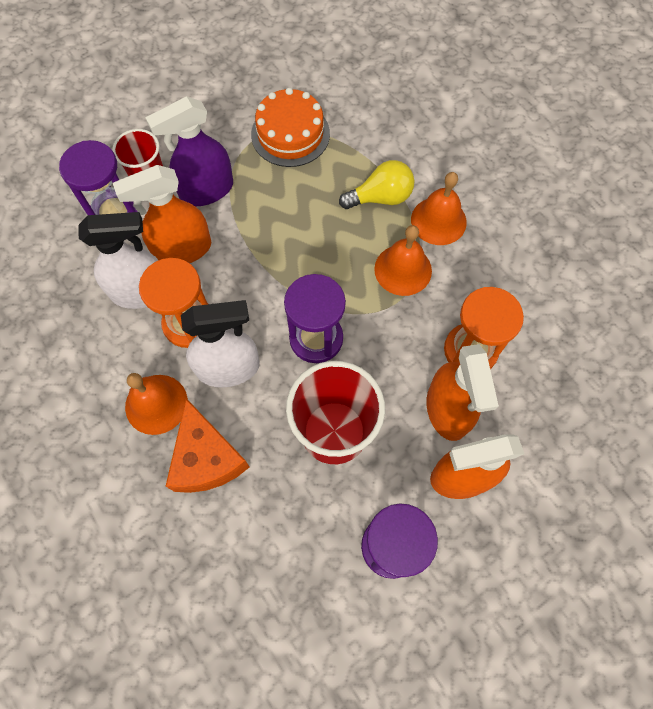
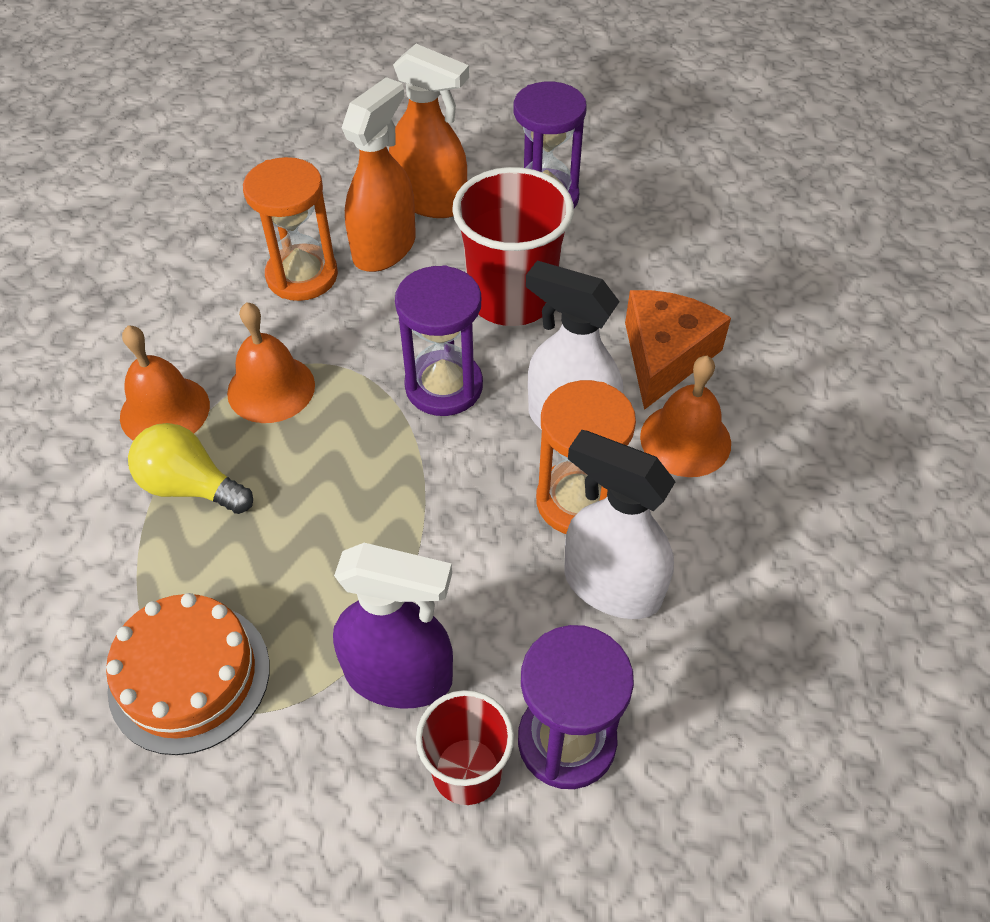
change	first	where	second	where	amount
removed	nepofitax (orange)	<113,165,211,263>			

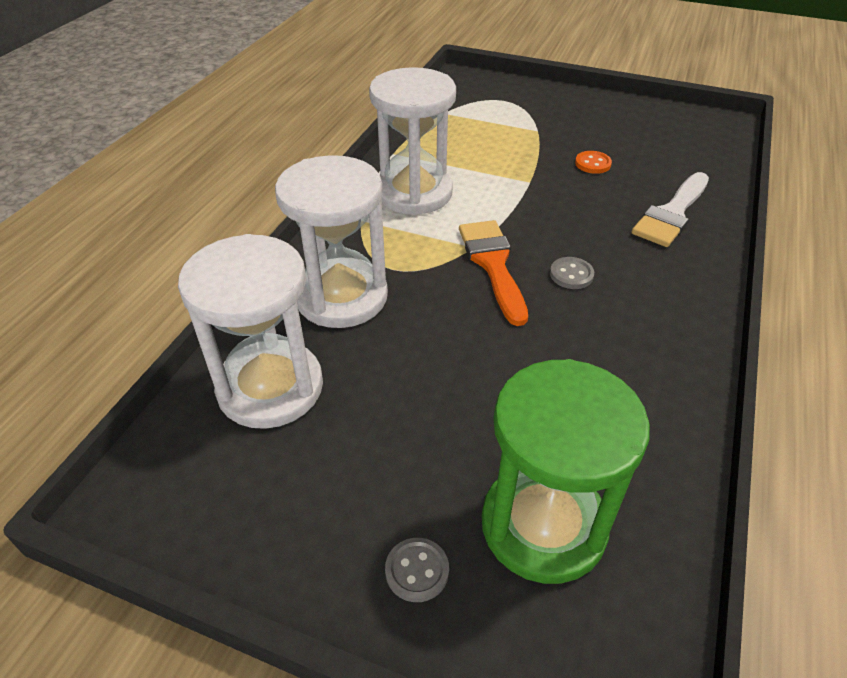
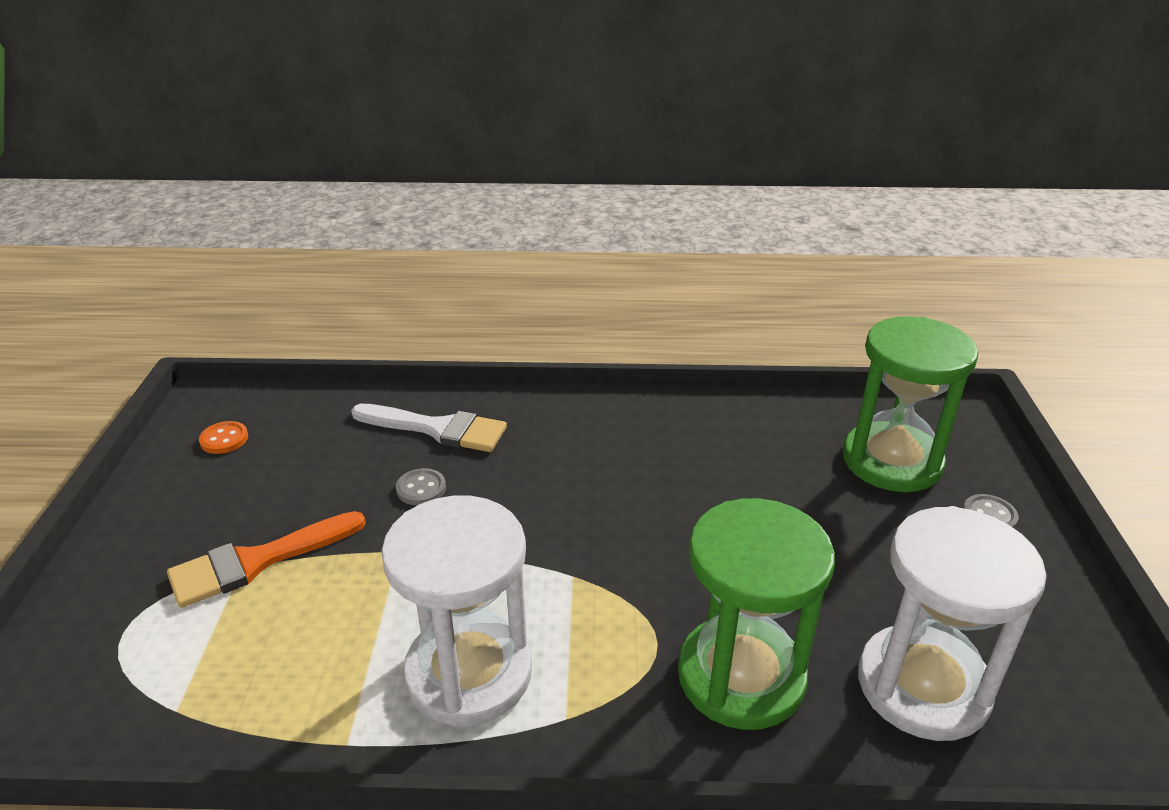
change	first	where	second	where	amount
moved	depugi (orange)	<575,151,612,174>		<199,421,248,454>	
recoloured	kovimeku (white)	<275,155,388,328>	kovimeku (green)	<678,498,835,730>	
moved	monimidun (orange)	<459,220,528,326>		<167,511,366,608>	
moved	depugi (grey)	<550,257,594,289>		<396,468,446,505>	

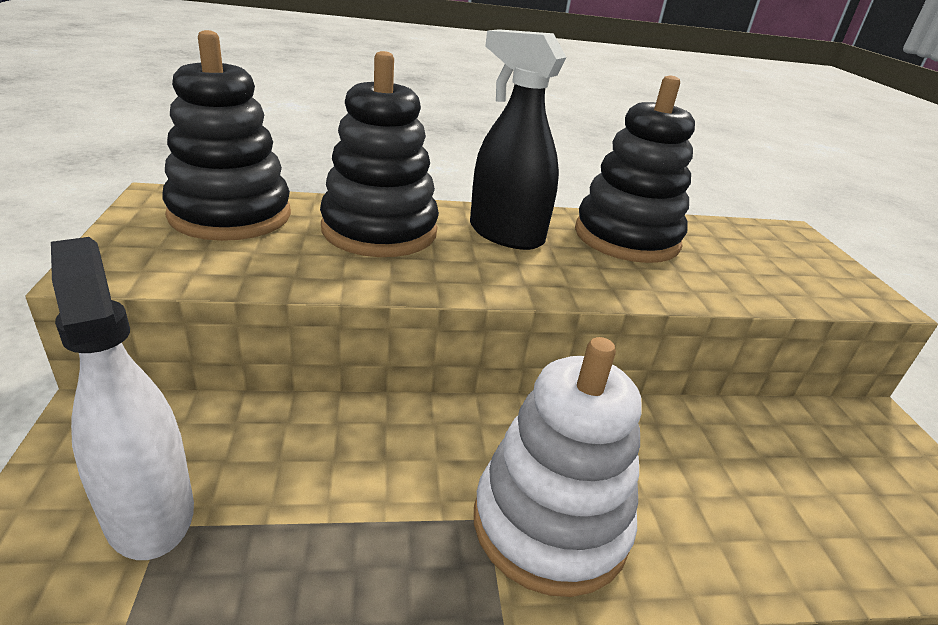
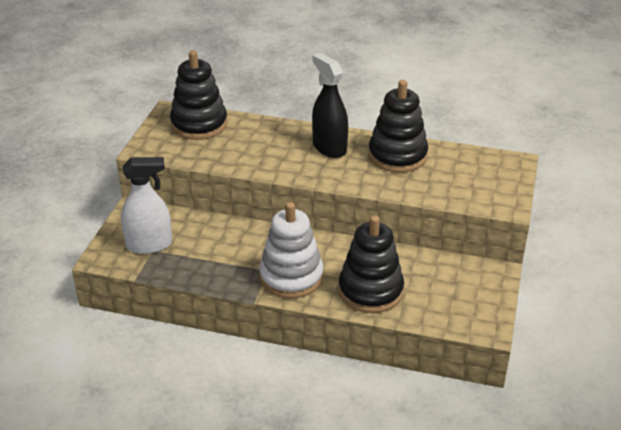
change	first	where	second	where	amount
moved	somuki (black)	<320,51,439,257>		<338,215,404,313>	
turned	nepofitax (white)	<51,237,194,560>		<121,157,172,254>	90 degrees clockwise

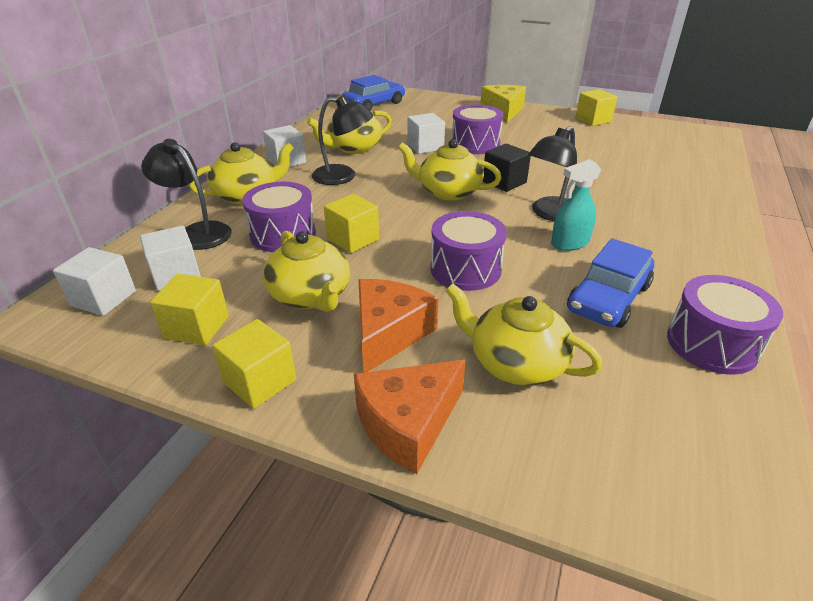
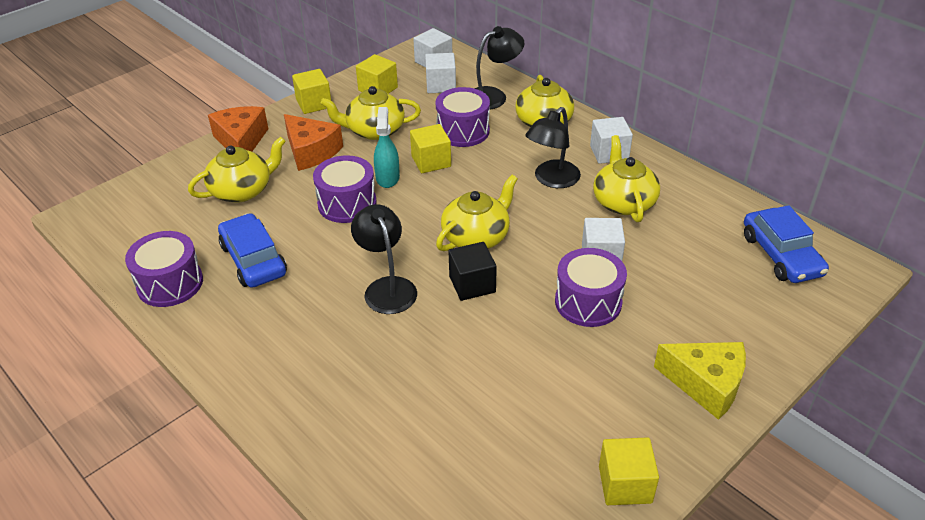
change	first	where	second	where	amount
moved	nepofitax (turquoise)	<551,159,601,251>		<374,107,400,188>	

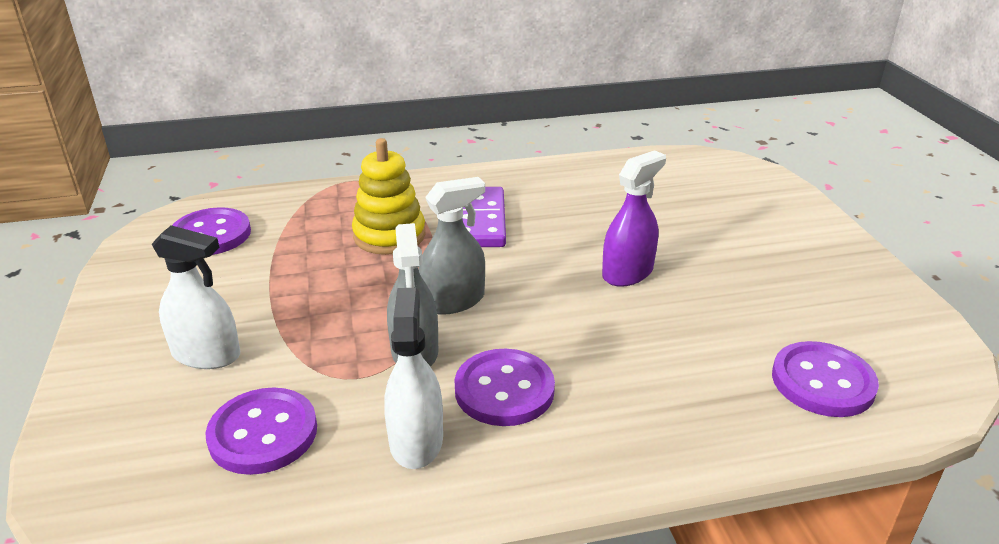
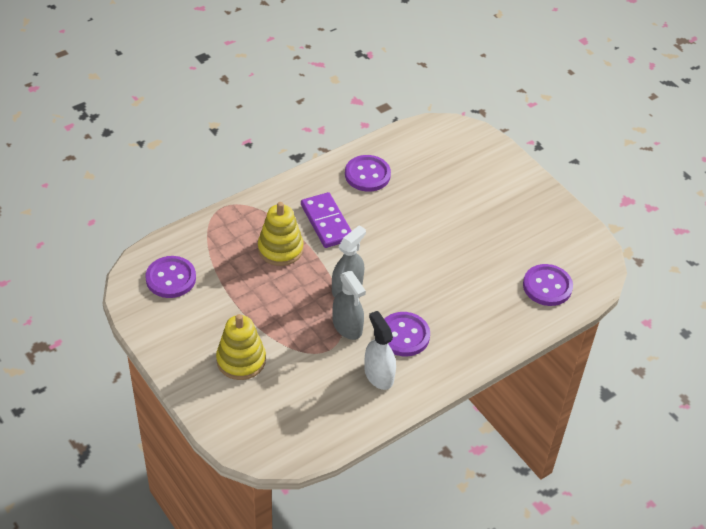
change	first	where	second	where	amount
removed	nepofitax (purple)	<602,150,666,287>			
replaced	nepofitax (white)	<152,225,240,369>	somuki (yellow)	<216,314,266,380>	
moved	depugi (purple)	<205,388,317,475>		<345,155,391,192>	

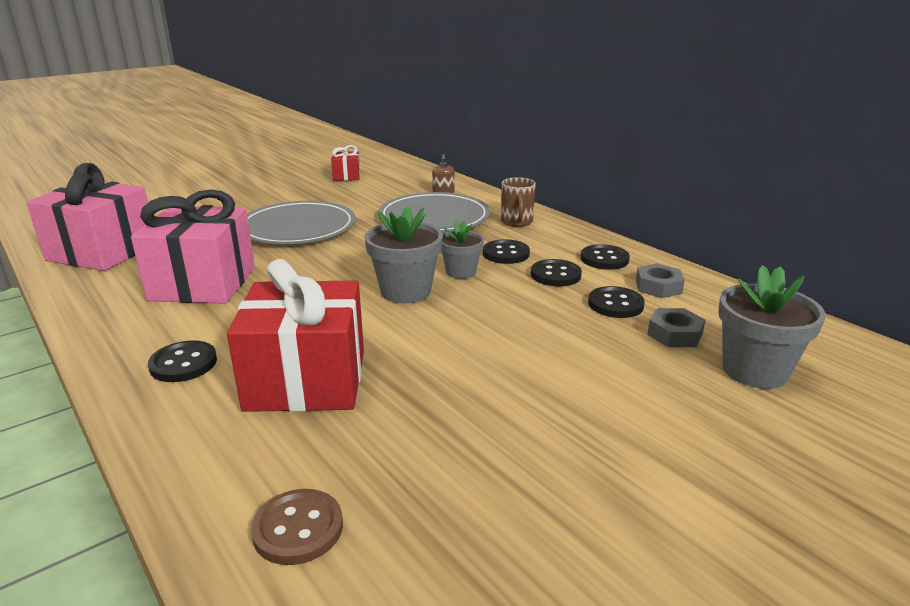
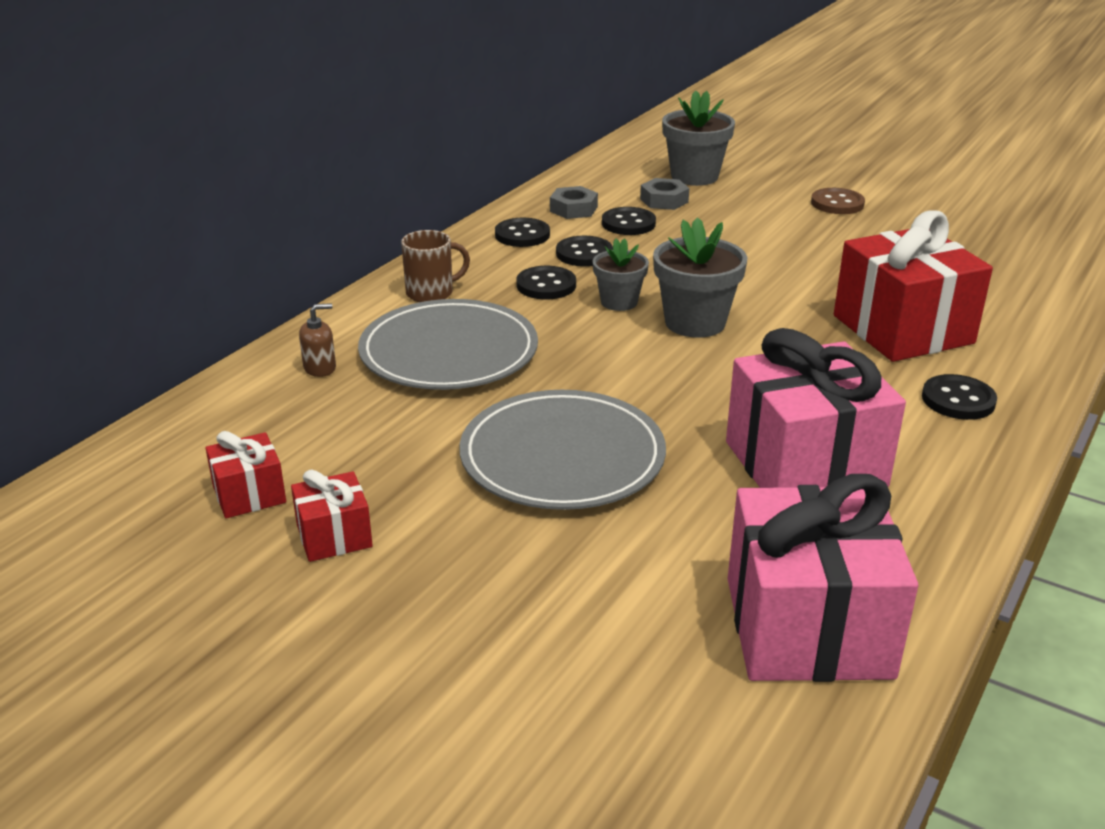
change	first	where	second	where	amount
moved	depugi (brown)	<251,489,343,565>		<811,188,865,214>	
added			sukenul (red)	<291,469,373,562>	

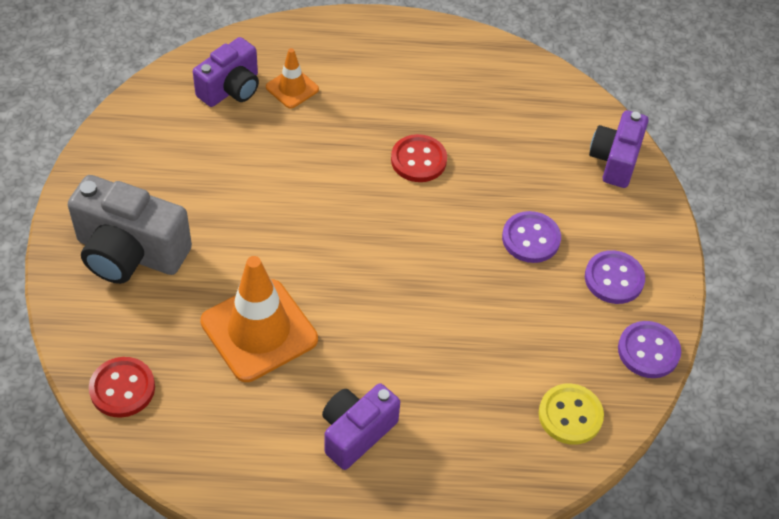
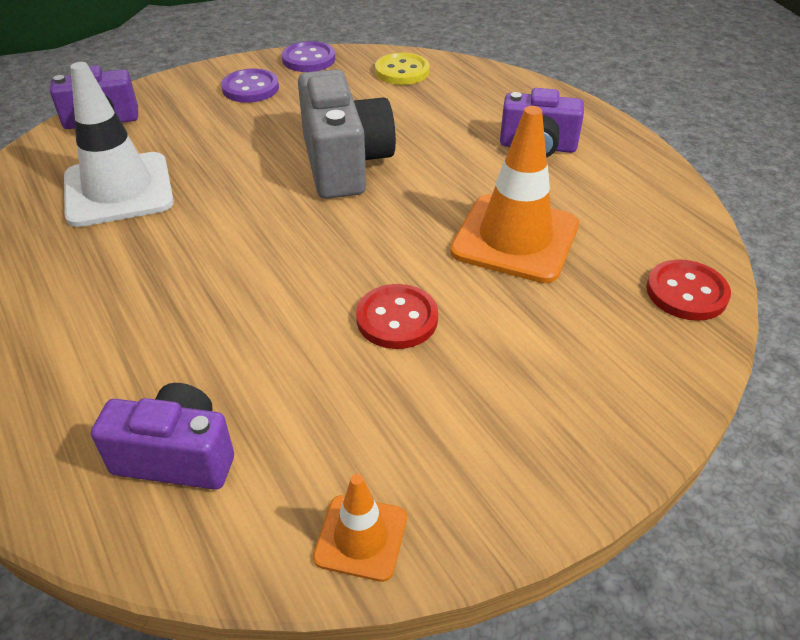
change	first	where	second	where	amount
moved	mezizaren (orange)	<266,48,319,109>		<313,474,407,582>	
moved	depugi (red)	<391,134,447,182>		<356,284,438,349>	
moved	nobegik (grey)	<68,175,192,284>		<298,69,396,199>	
removed	depugi (purple)	<502,211,561,263>			
added			mezizaren (white)	<64,62,174,227>	

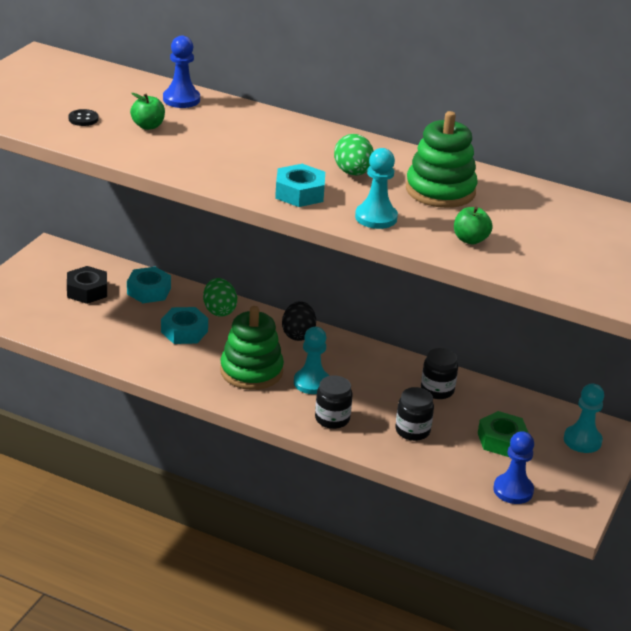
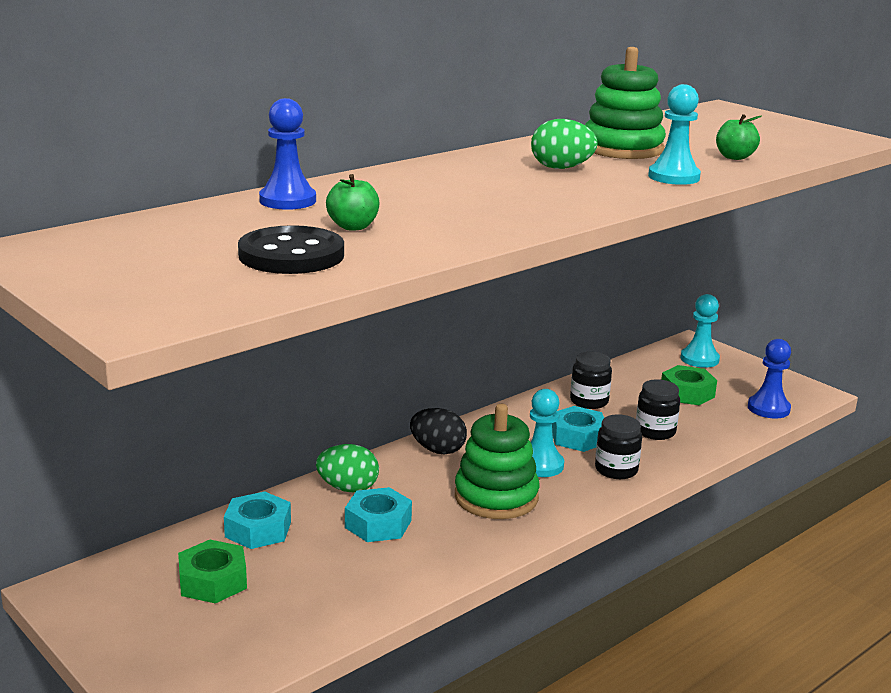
change	first	where	second	where	amount
resized	depugi (black)	<68,109,99,126>		<238,225,344,274>	x2.12
moved	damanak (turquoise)	<275,164,325,207>		<552,406,604,452>	
recoloured	damanak (black)	<67,266,107,304>	damanak (green)	<178,540,247,604>	

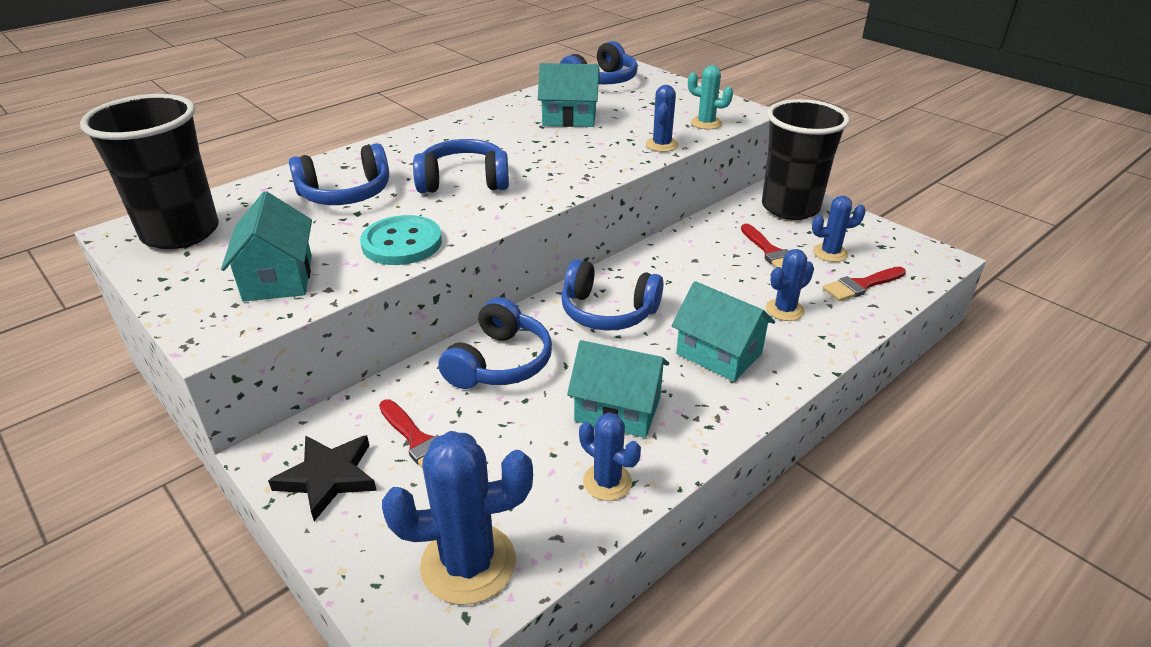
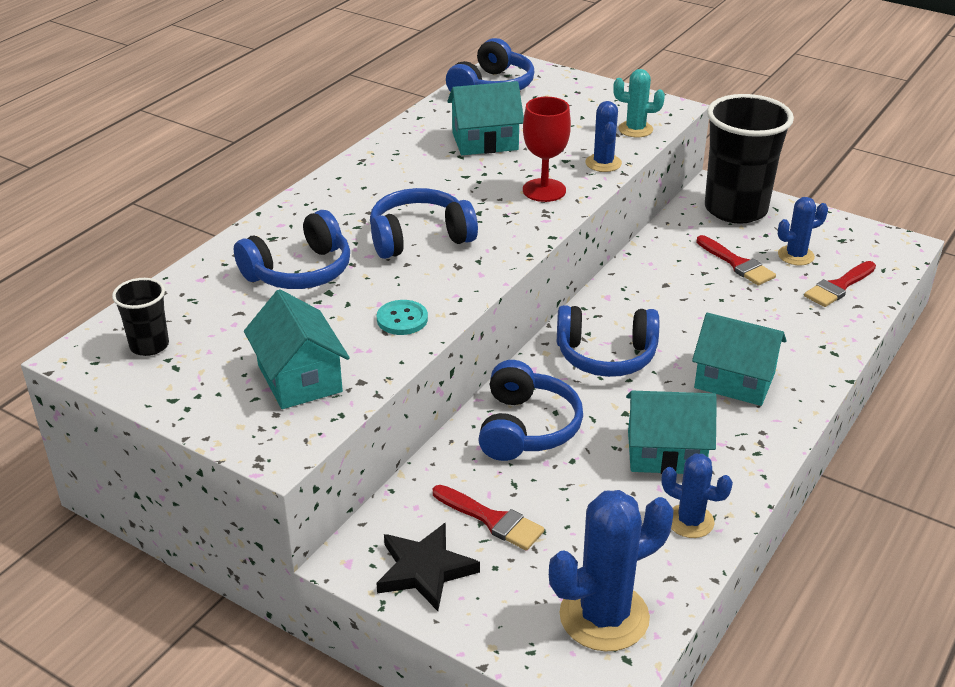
change	first	where	second	where	amount
resized	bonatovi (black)	<80,94,219,249>		<112,278,169,356>	x0.47
resized	depugi (turquoise)	<360,215,442,265>		<377,300,428,335>	x0.60
removed	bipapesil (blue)	<766,249,814,321>			
added			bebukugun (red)	<523,97,571,202>	

